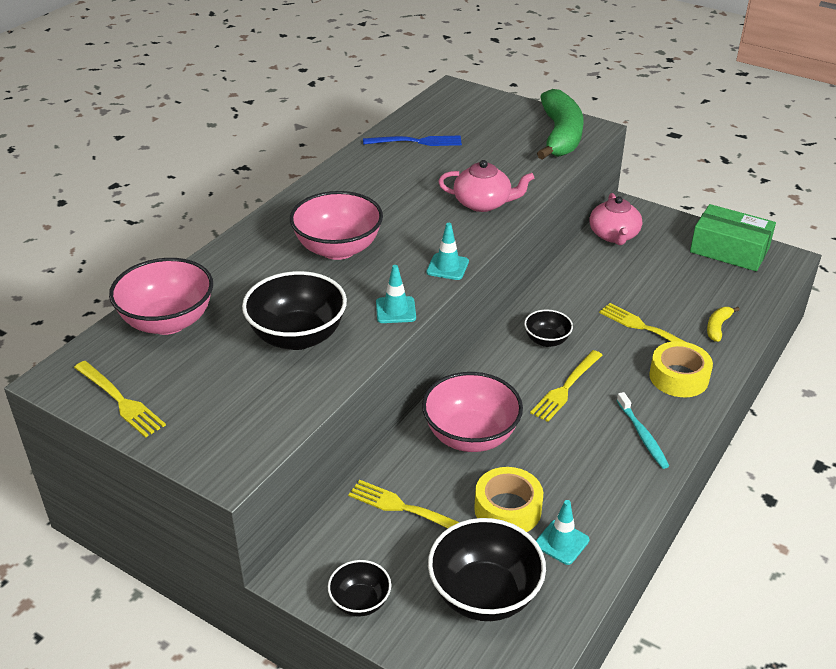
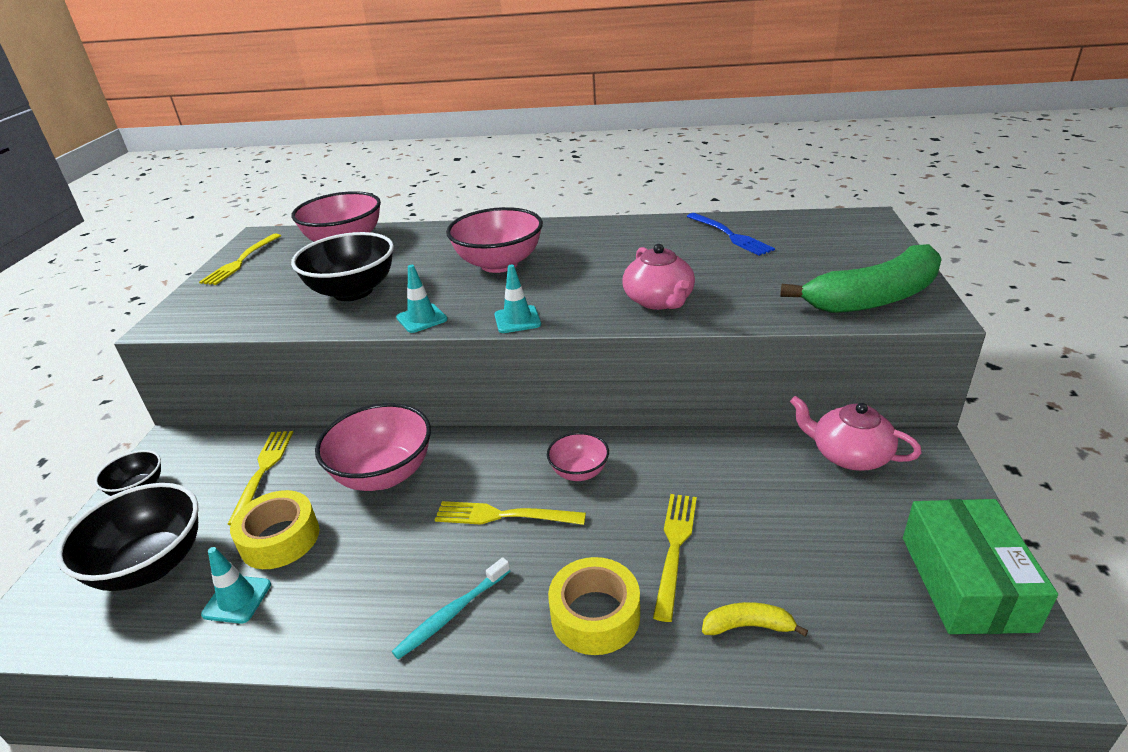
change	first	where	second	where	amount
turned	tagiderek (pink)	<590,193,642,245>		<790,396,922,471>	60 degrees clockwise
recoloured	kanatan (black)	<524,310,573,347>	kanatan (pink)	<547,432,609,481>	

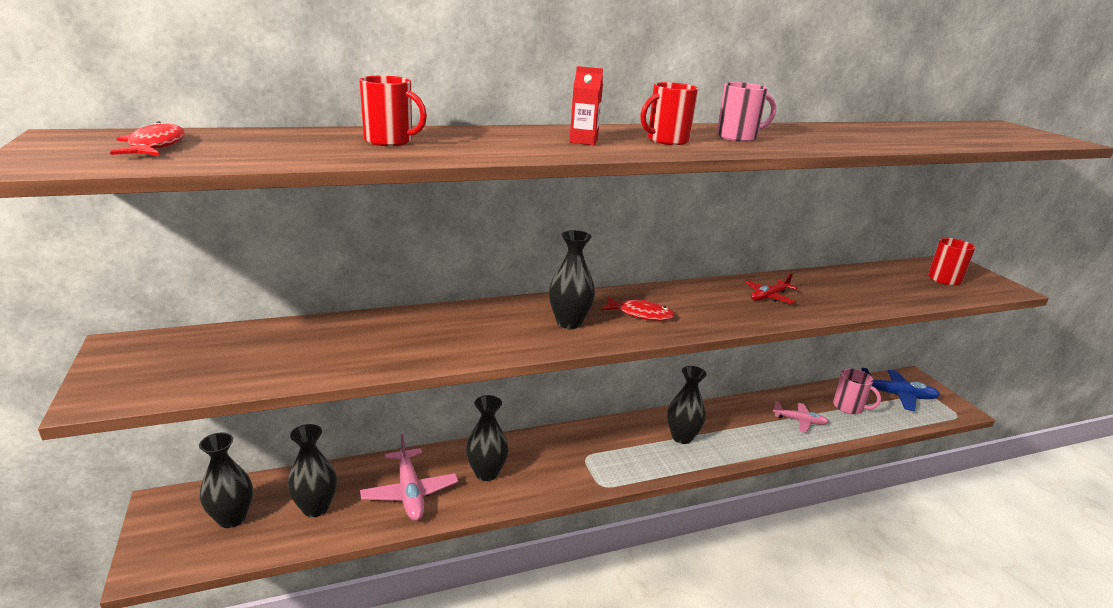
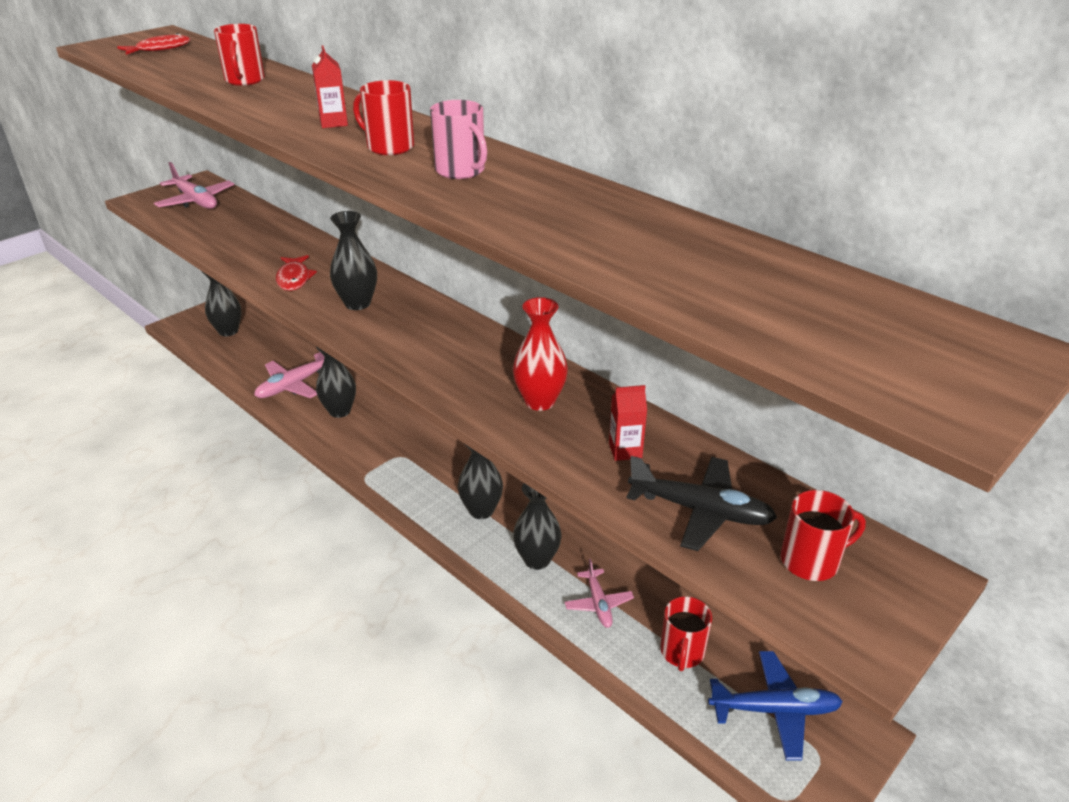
change	first	where	second	where	amount
replaced	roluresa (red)	<745,273,798,304>	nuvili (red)	<513,297,568,411>	
moved	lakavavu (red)	<601,297,675,321>		<276,255,317,291>	
recoloured	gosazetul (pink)	<833,368,881,414>	gosazetul (red)	<660,596,712,671>	
turned	roluresa (blue)	<861,368,940,411>		<708,651,843,760>	75 degrees counterclockwise
moved	nuvili (black)	<288,424,337,517>		<513,483,561,570>	
added			roluresa (pink)	<154,162,234,209>	
added			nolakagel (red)	<609,385,647,461>	
added			roluresa (black)	<626,456,777,551>	

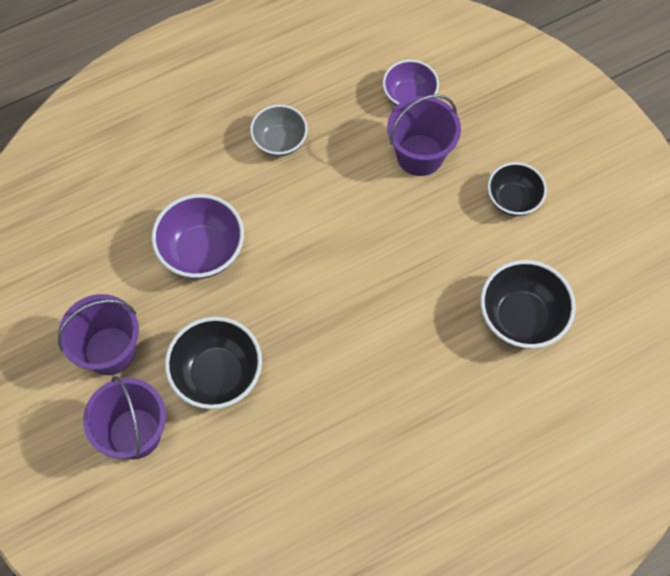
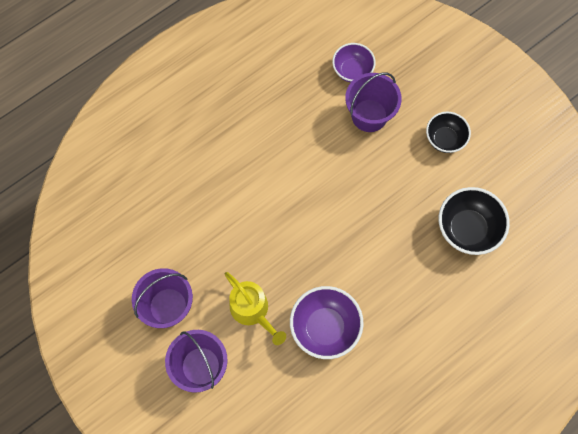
change	first	where	second	where	amount
removed	kanatan (grey)	<250,104,308,157>			
moved	kanatan (purple)	<151,194,244,279>		<290,286,364,359>	
replaced	kanatan (black)	<165,317,262,409>	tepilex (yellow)	<225,272,286,345>	

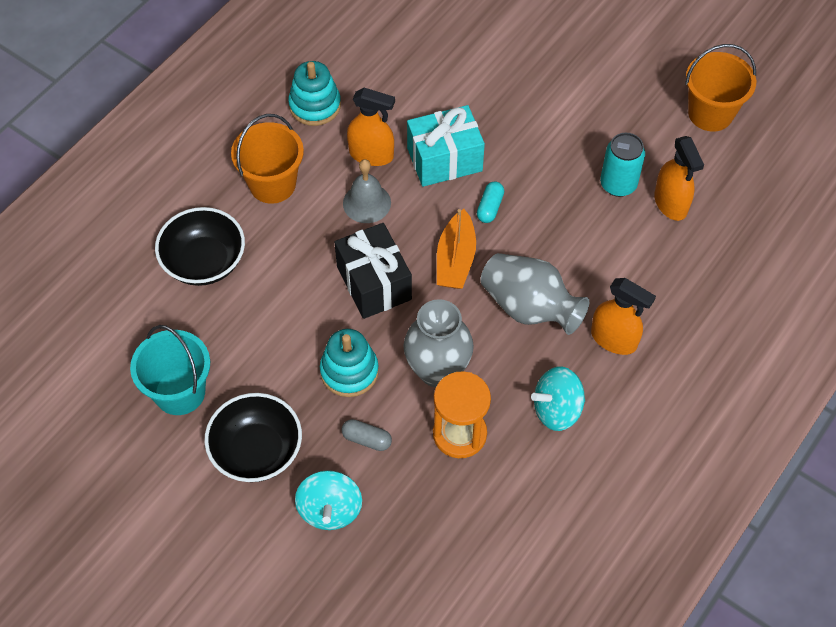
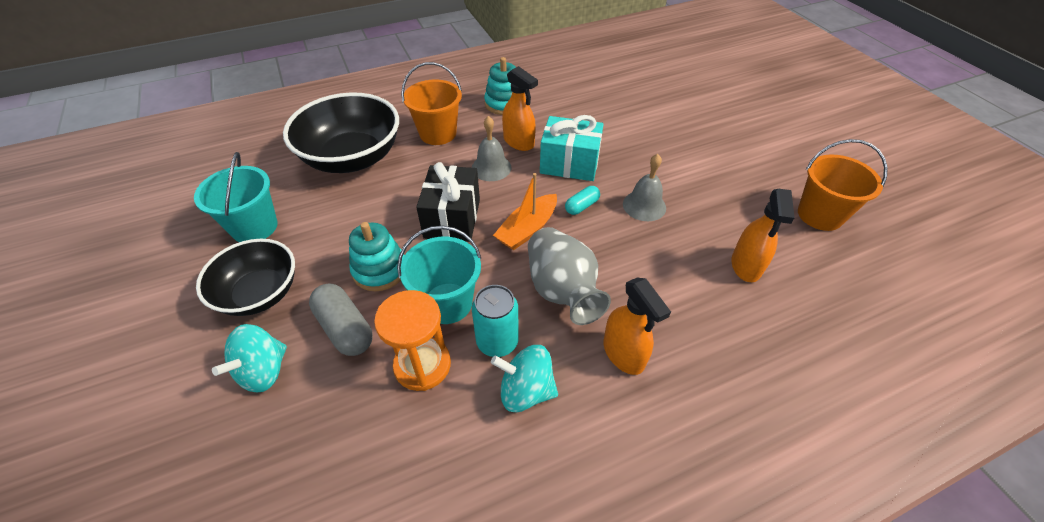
change	first	where	second	where	amount
moved	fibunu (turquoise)	<600,133,645,197>		<472,285,519,357>	
resized	kanatan (black)	<155,207,245,286>		<283,92,399,173>	x1.52
replaced	nuvili (grey)	<403,299,474,387>	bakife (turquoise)	<397,226,481,324>	
resized	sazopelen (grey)	<341,419,392,451>		<309,283,373,356>	x1.71
added			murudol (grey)	<623,154,666,221>	

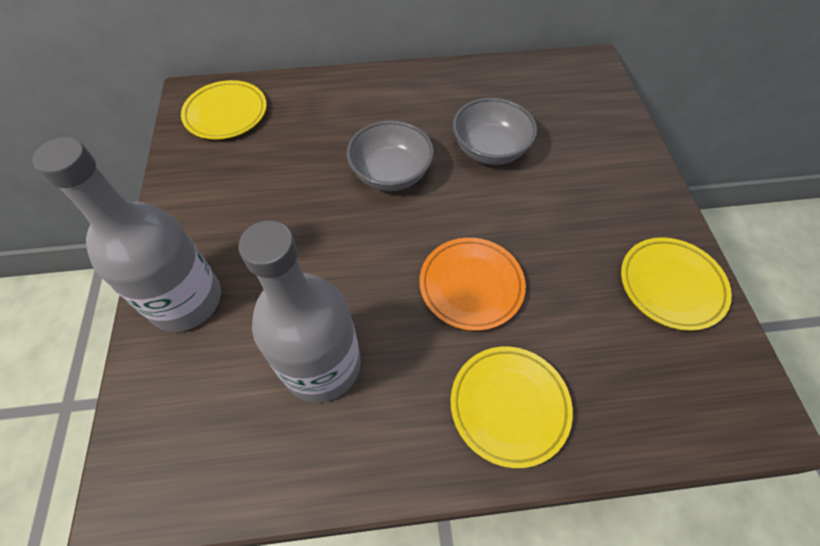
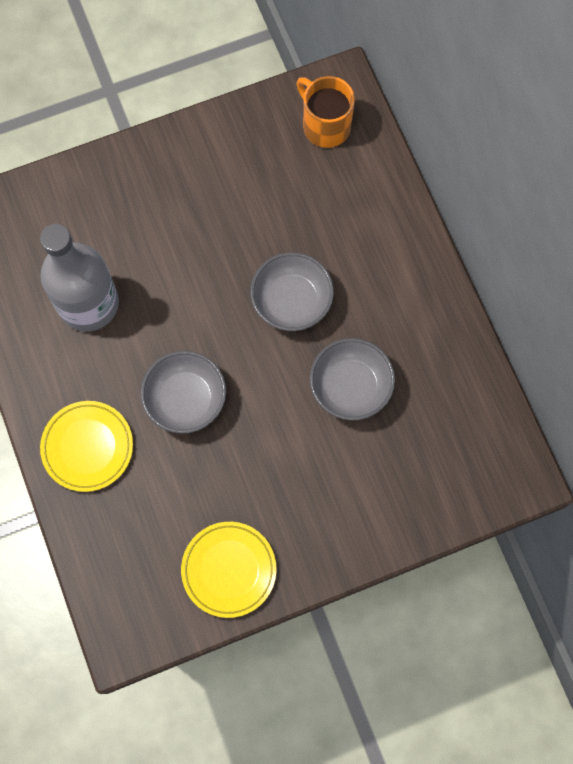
change	first	where	second	where	amount
replaced	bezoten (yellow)	<181,80,267,140>	gosazetul (orange)	<296,76,355,148>	
removed	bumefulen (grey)	<33,137,221,332>			
replaced	bezoten (orange)	<420,238,526,331>	kanatan (grey)	<141,351,226,434>	

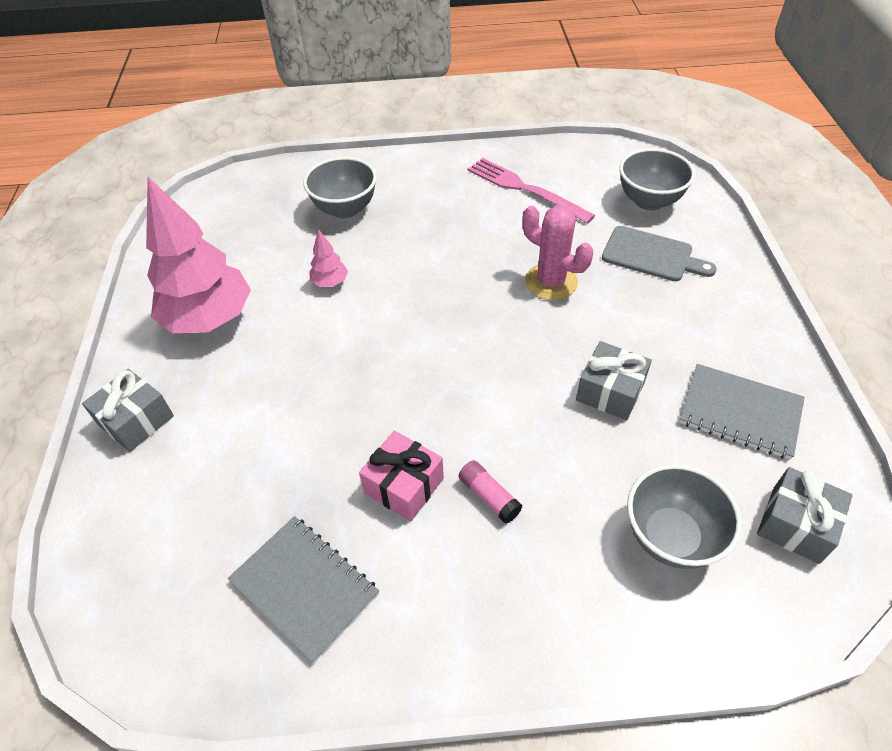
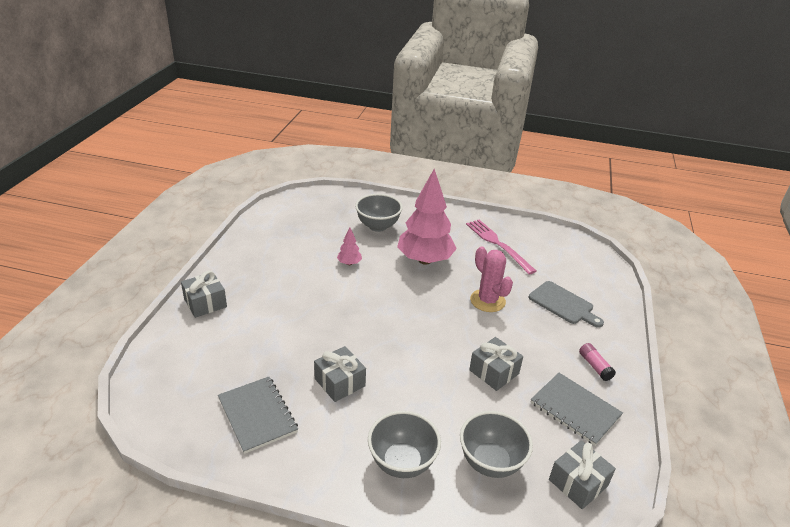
change	first	where	second	where	amount
moved	kanatan (grey)	<619,148,695,211>		<368,411,441,478>	
moved	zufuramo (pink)	<146,177,251,333>		<397,169,457,265>	
recoloured	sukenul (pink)	<359,431,444,521>	sukenul (grey)	<314,346,366,402>	
moved	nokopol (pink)	<458,460,522,524>		<579,343,616,381>	

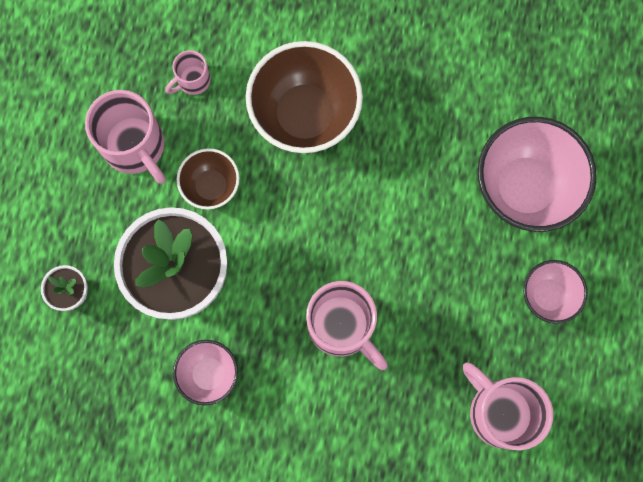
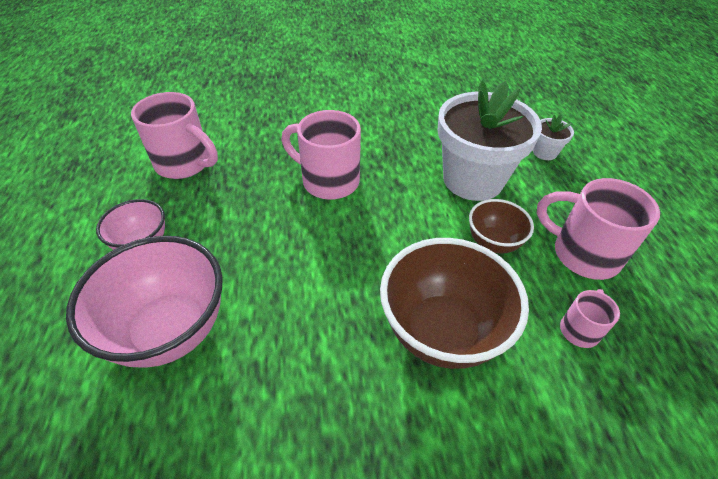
change	first	where	second	where	amount
removed	kanatan (pink)	<173,340,238,405>			

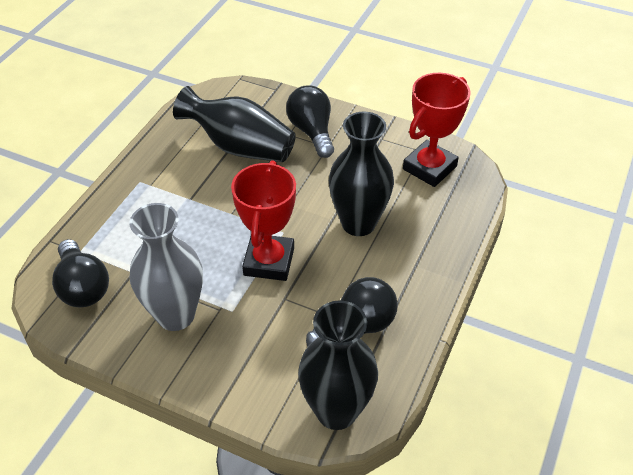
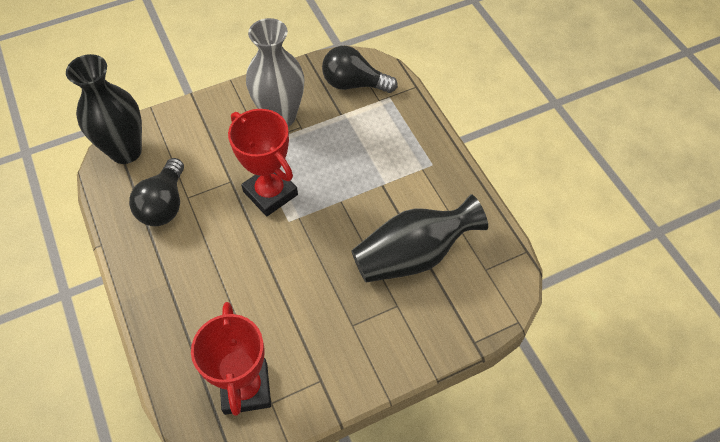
change	first	where	second	where	amount
removed	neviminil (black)	<286,86,334,158>			
removed	nuvili (black)	<329,112,394,236>			

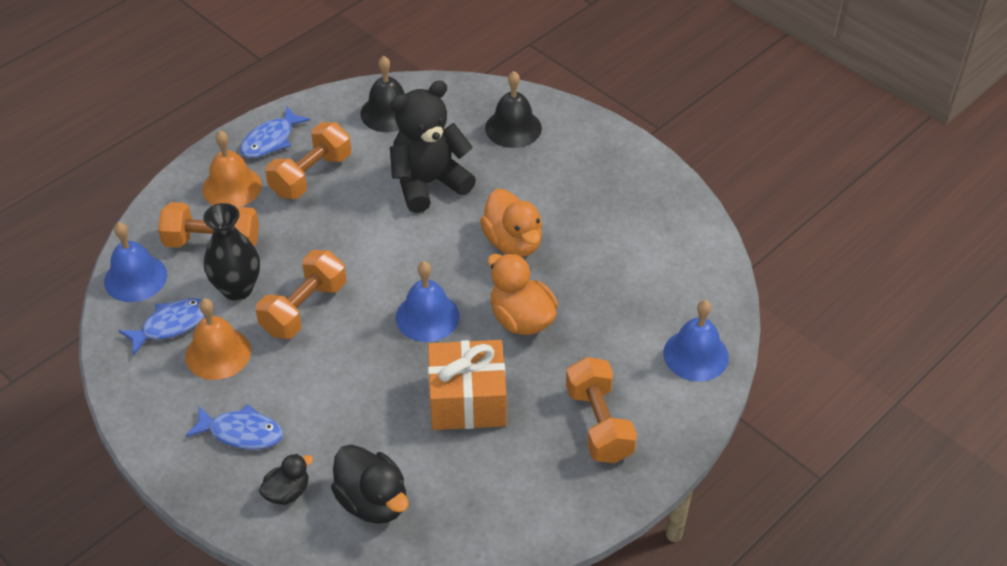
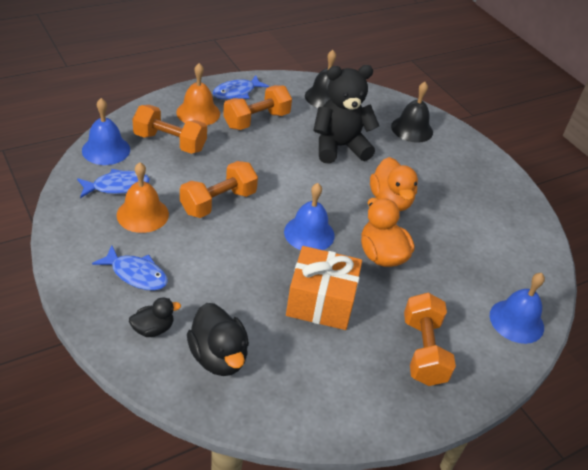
change	first	where	second	where	amount
removed	nuvili (black)	<203,203,260,301>			

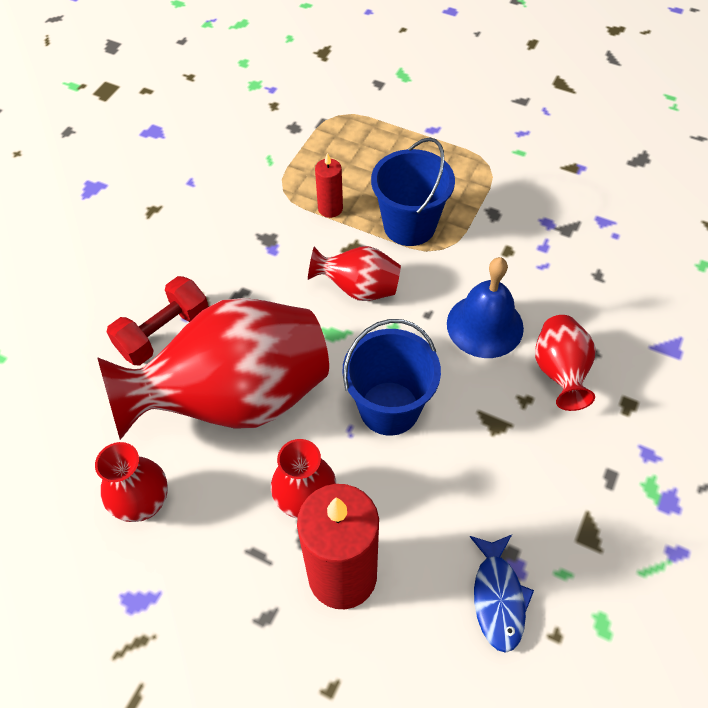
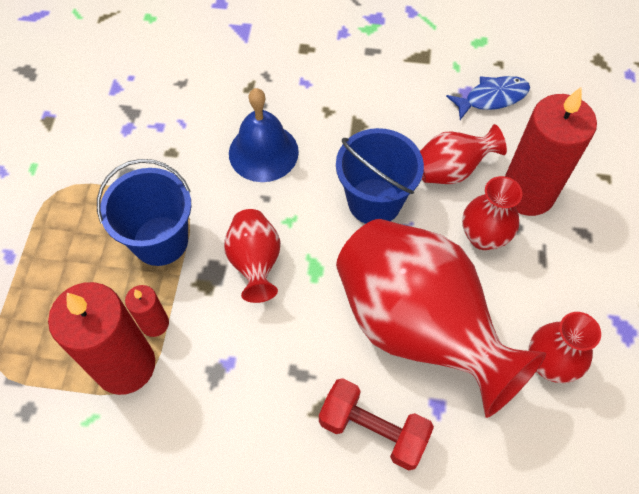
change	first	where	second	where	amount
moved	nuvili (red)	<535,315,596,411>		<420,124,507,184>	
added			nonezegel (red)	<48,282,155,395>	

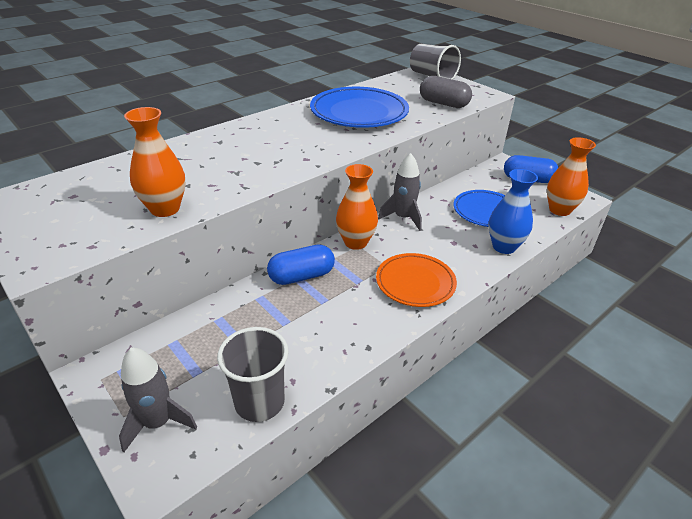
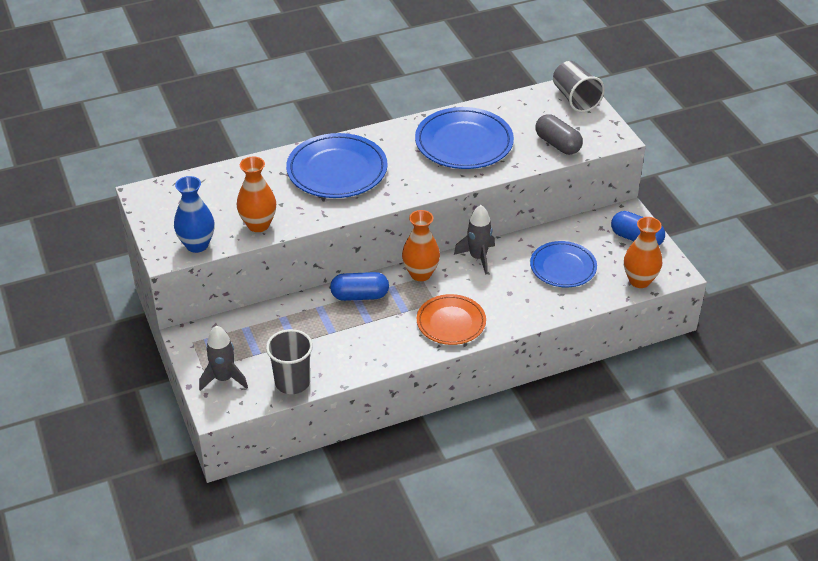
change	first	where	second	where	amount
moved	nuvili (blue)	<488,169,538,254>		<174,176,215,253>	
added			bezoten (blue)	<286,133,388,198>	

